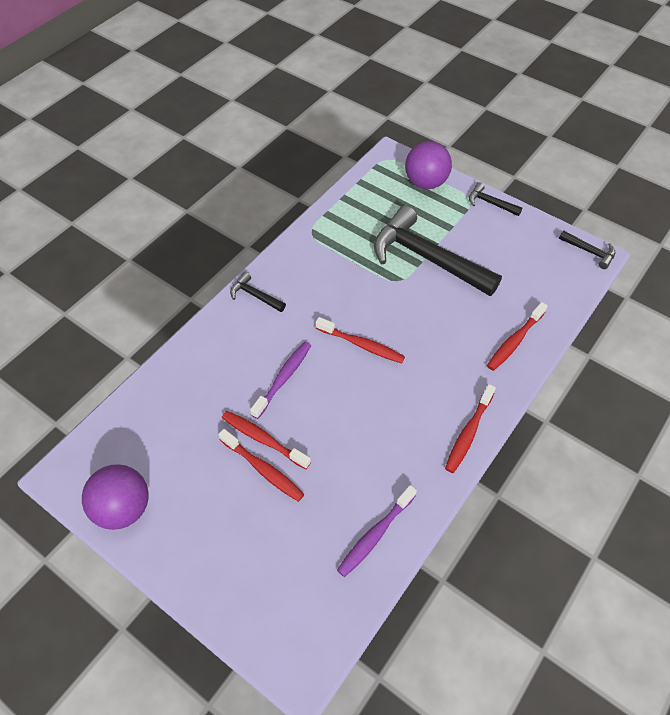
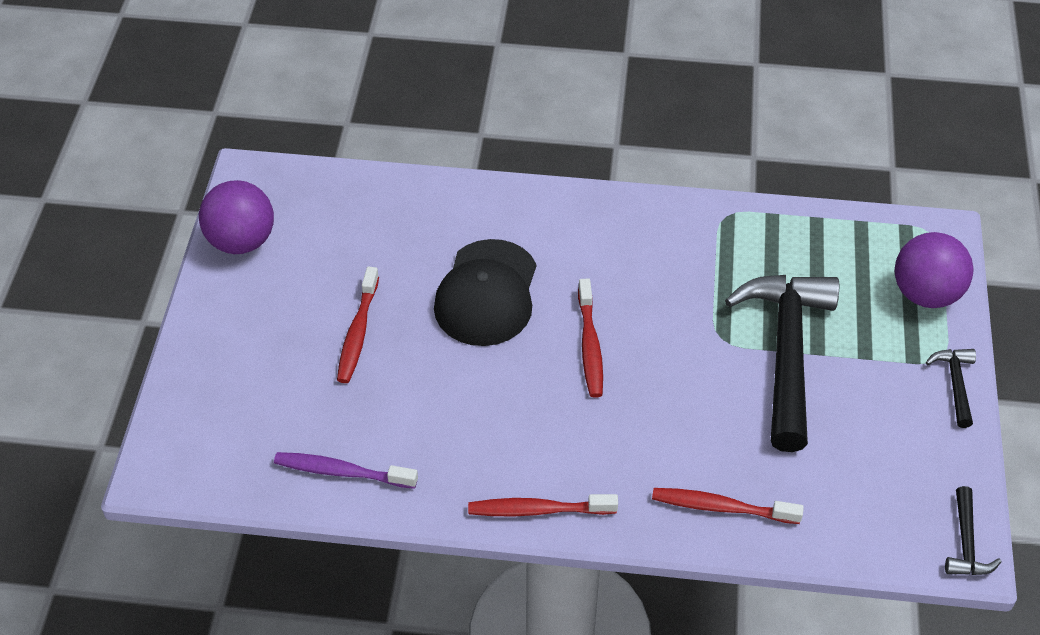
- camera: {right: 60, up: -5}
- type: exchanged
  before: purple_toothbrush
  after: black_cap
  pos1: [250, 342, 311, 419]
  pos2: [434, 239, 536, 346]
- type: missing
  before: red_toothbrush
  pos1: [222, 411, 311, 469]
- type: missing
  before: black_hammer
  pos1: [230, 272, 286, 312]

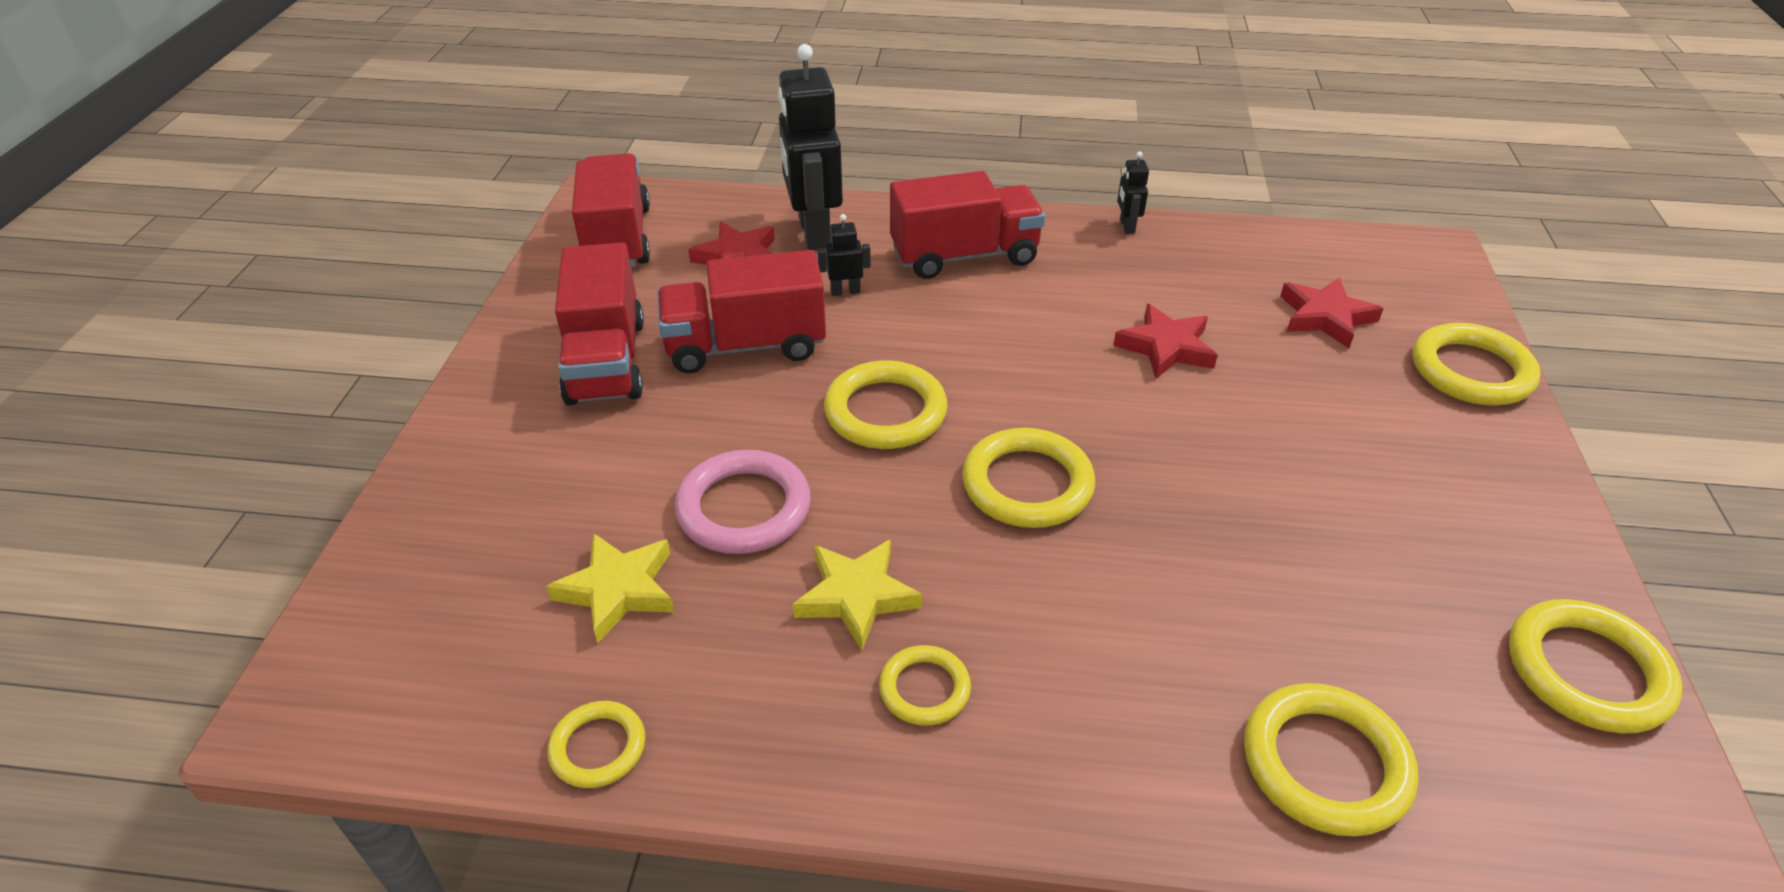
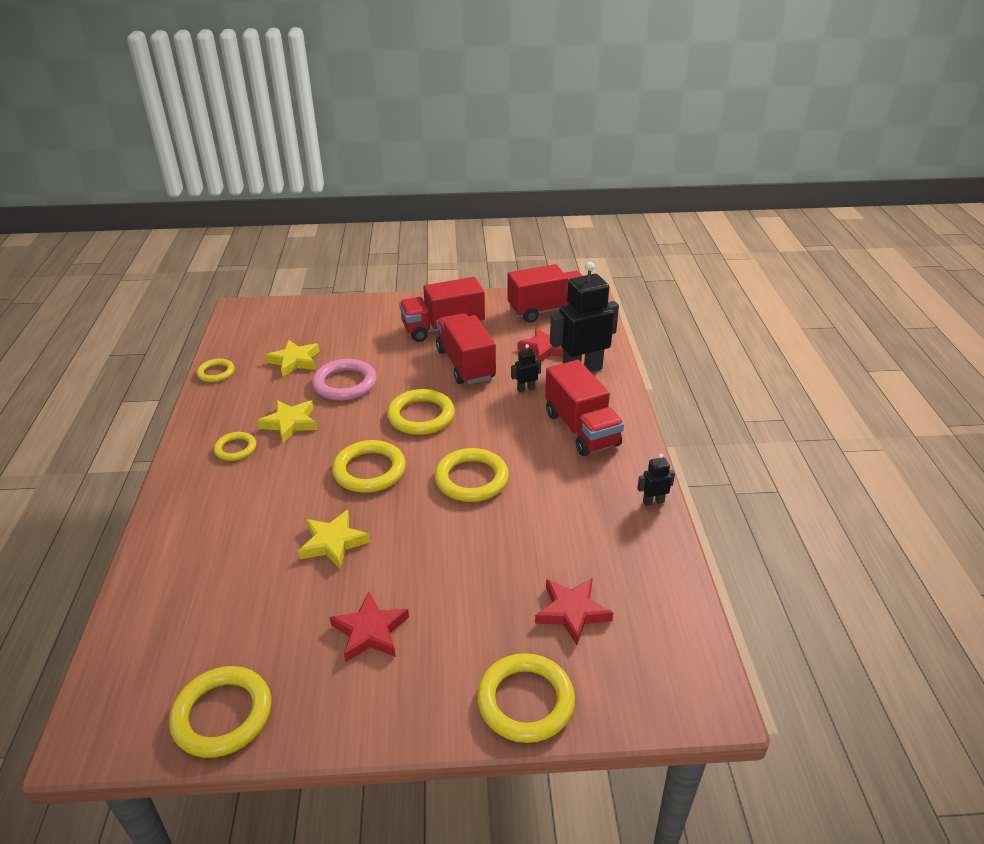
- camera: {right: 80, up: -5}
- type: appeared
  after: yellow_star
  pos2: [298, 510, 370, 569]
- type: relocated
  before: red_star
  pos1: [1113, 304, 1218, 379]
  pos2: [330, 592, 409, 662]
- type: relocated
  before: yellow_ring
  pos1: [1244, 683, 1419, 837]
  pos2: [435, 448, 509, 502]
- type: spun
  before: black_robot
  pos1: [817, 214, 871, 296]
  pos2: [511, 344, 541, 393]
  turn: -90

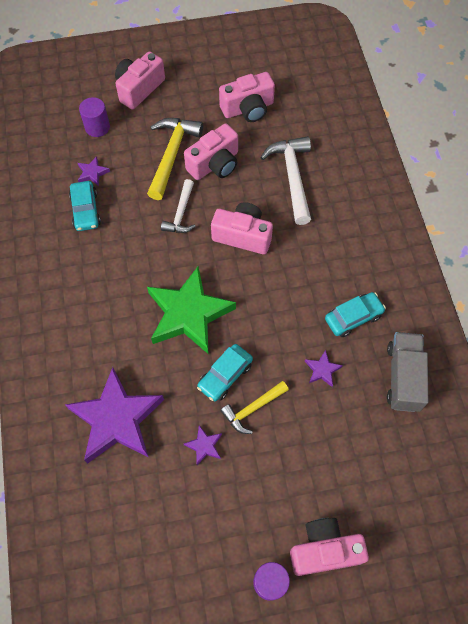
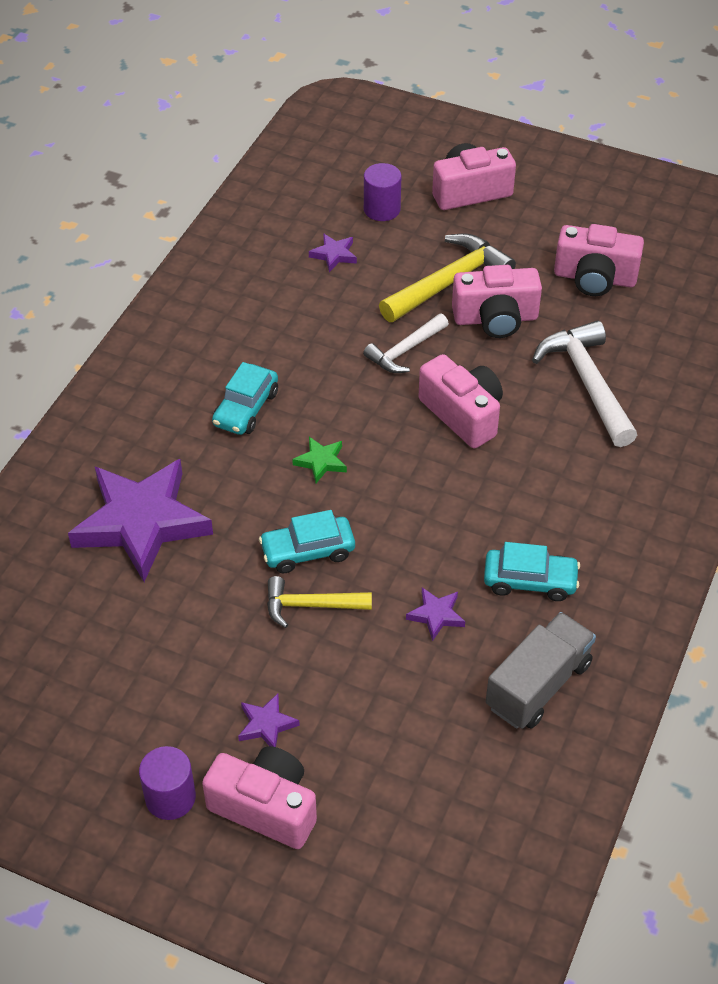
- camera: {right: 35, up: -15}
- type: relocated
  before: turquoise_car
  pos1: [69, 181, 101, 231]
  pos2: [212, 362, 278, 435]
- type: relocated
  before: purple_star
  pos1: [184, 425, 222, 465]
  pos2: [238, 693, 300, 747]
- type: size
  before: green_star
  pos1: [147, 267, 236, 354]
  pos2: [292, 437, 347, 483]
  scale: 0.4
- type: spun
  before: white_hammer
  pos1: [260, 136, 311, 225]
  pos2: [532, 320, 637, 447]
  turn: -45

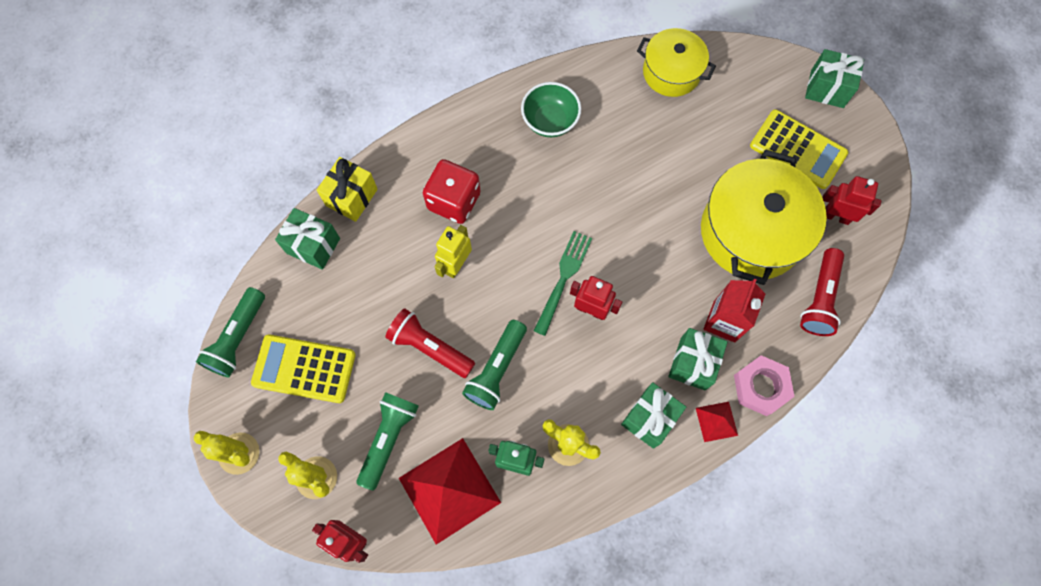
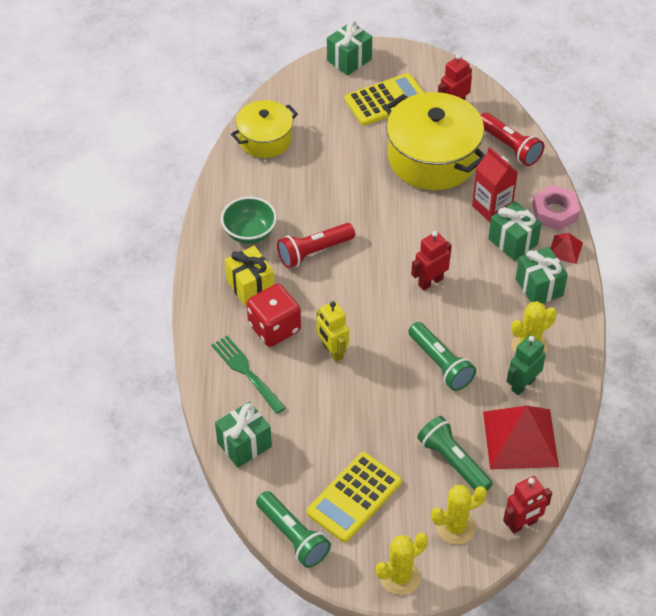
- camera: {right: -60, up: -20}
- type: relocated
  before: green_fork
  pos1: [534, 231, 592, 336]
  pos2: [211, 336, 286, 414]
- type: relocated
  before: yellow_gift
  pos1: [317, 157, 378, 222]
  pos2: [225, 246, 274, 307]
- type: relocated
  before: red_flashlight
  pos1: [385, 308, 475, 378]
  pos2: [277, 223, 355, 268]

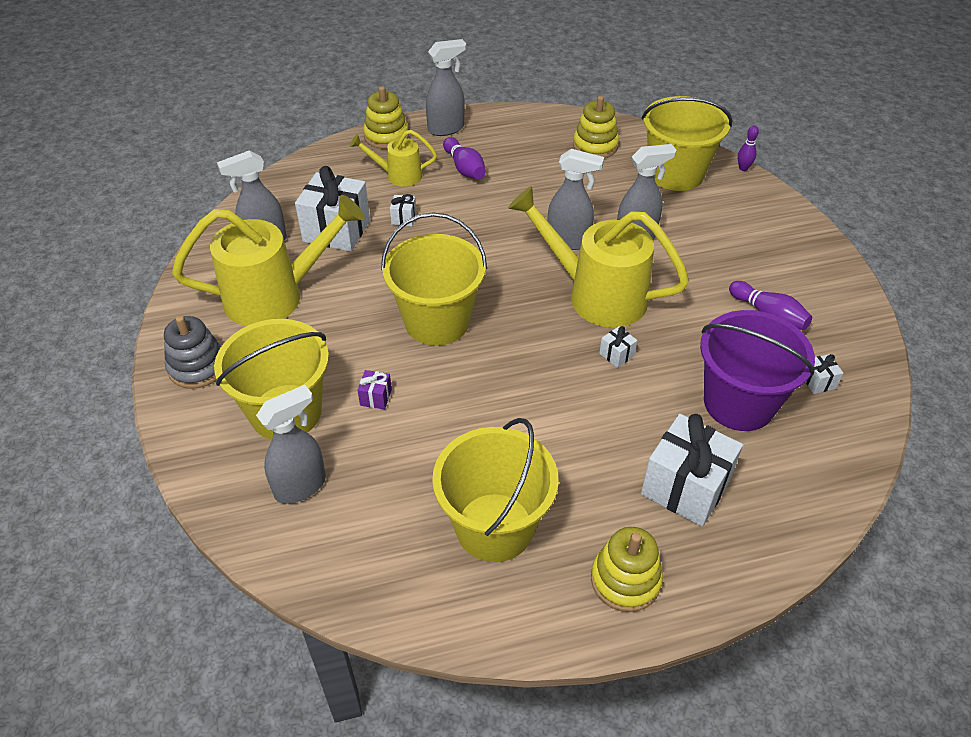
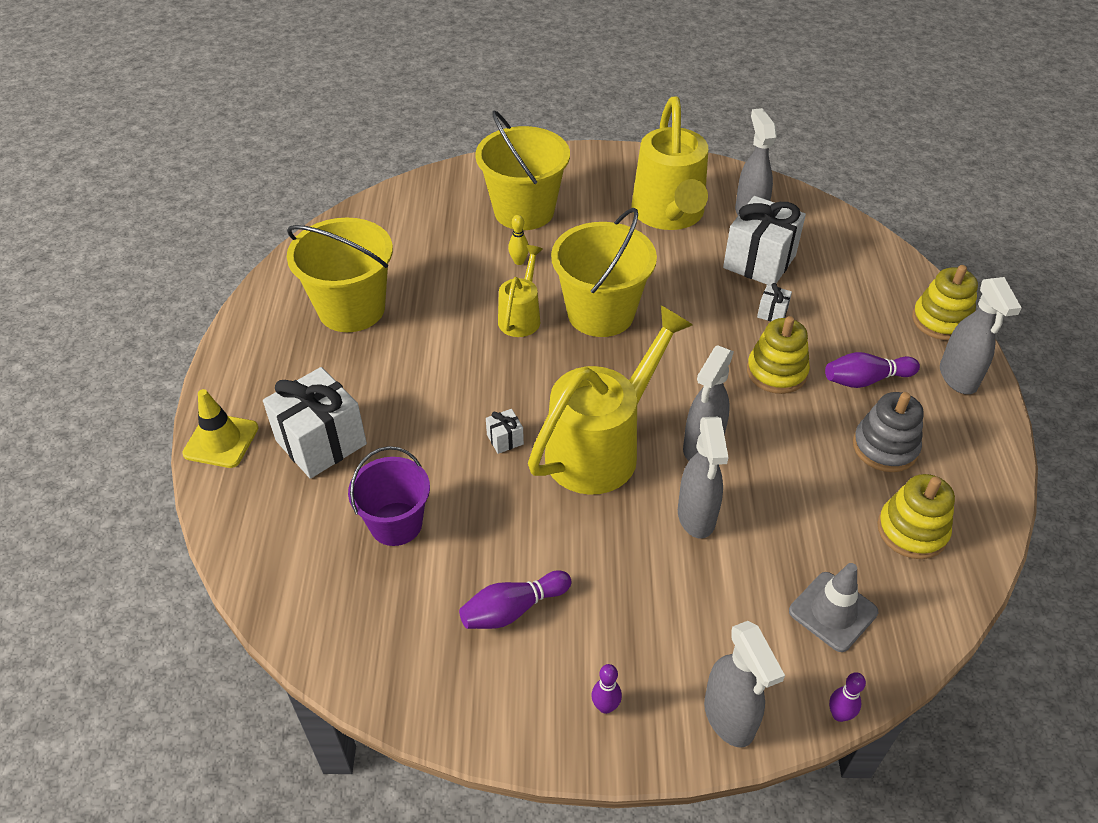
- camera: {right: 105, up: 0}
- type: appeared
  after: yellow_traffic_cone
  pos2: [182, 389, 258, 468]
- type: size
  before: purple_bucket
  pos1: [700, 310, 815, 431]
  pos2: [348, 446, 430, 546]
  scale: 0.65
- type: relocated
  before: yellow_watering_can
  pos1: [350, 130, 437, 187]
  pos2: [498, 245, 543, 337]
- type: exchanged
  before: purple_gift
  after: yellow_bowling_pin
  pos1: [357, 370, 392, 410]
  pos2: [508, 215, 529, 265]
- type: appeared
  after: purple_bowling_pin
  pos2: [591, 664, 622, 714]
- type: relocated
  before: grey_spray_bottle
  pos1: [256, 385, 326, 504]
  pos2: [704, 621, 785, 748]
- type: relocated
  before: yellow_stacking_toy
  pos1: [591, 527, 663, 612]
  pos2: [747, 316, 810, 394]
- type: exchanged
  before: yellow_bucket
  after: grey_traffic_cone
  pos1: [642, 96, 733, 191]
  pos2: [789, 563, 878, 652]
- type: relocated
  before: grey_stacking_toy
  pos1: [164, 315, 221, 389]
  pos2: [853, 392, 924, 472]
- type: missing
  before: white_gift
  pos1: [806, 354, 843, 394]

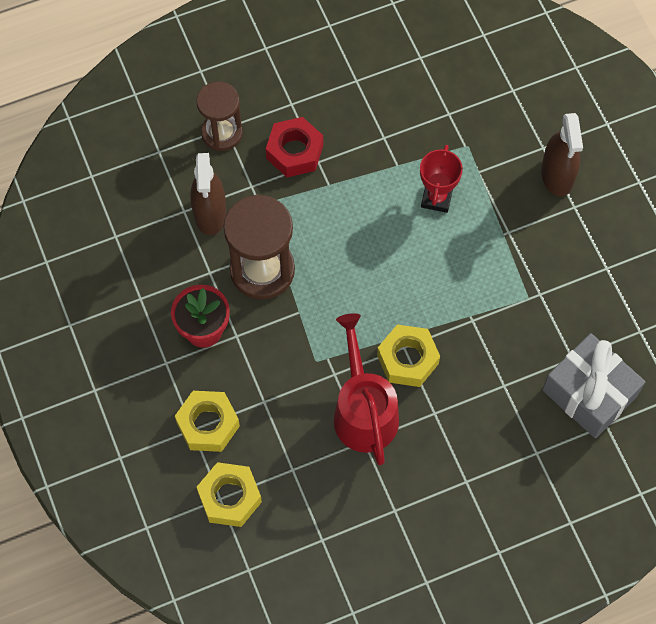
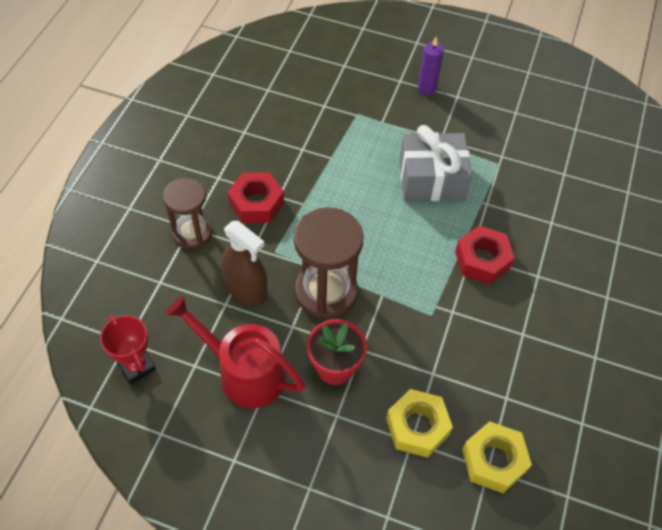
- camera: {right: -50, up: -10}
- type: relocated
  before: red_trophy
  pos1: [420, 145, 463, 213]
  pos2: [100, 314, 156, 384]
- type: relocated
  before: red_watering_can
  pos1: [334, 313, 399, 465]
  pos2: [166, 296, 305, 408]
- type: relocated
  before: grey_gift
  pos1: [542, 333, 645, 438]
  pos2: [399, 125, 472, 201]
- type: exchanged
  before: brown_spray_bottle
  after: purple_candle
  pos1: [541, 113, 583, 197]
  pos2: [418, 37, 444, 95]
- type: colour
  before: yellow_nut
  after: red_nut
  pos1: [377, 325, 440, 387]
  pos2: [455, 226, 514, 284]

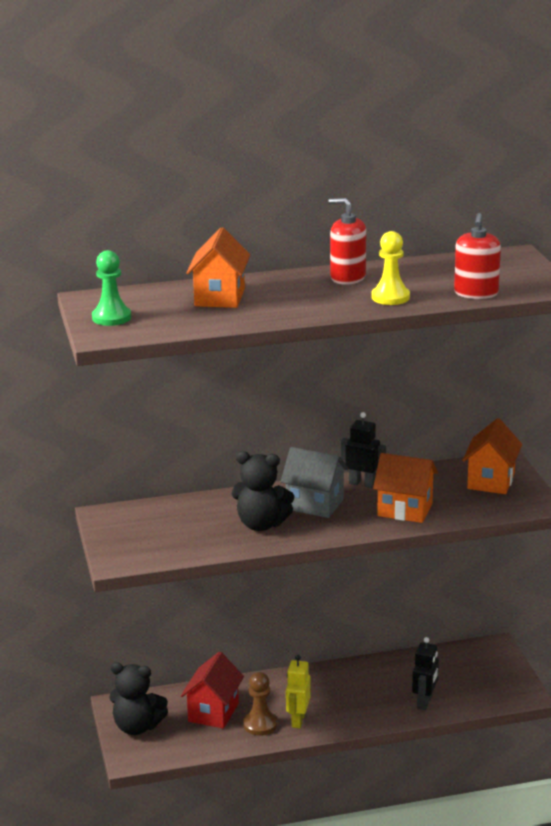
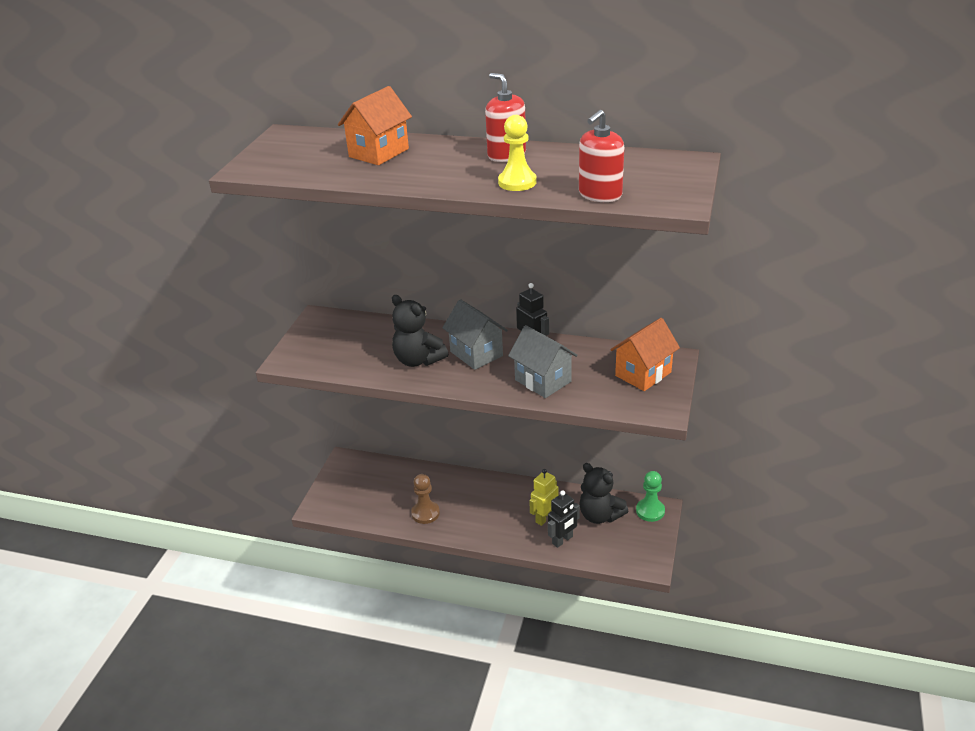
- camera: {right: 30, up: 10}
- type: colour
  before: orange_house
  after: grey_house
  pos1: [373, 453, 438, 523]
  pos2: [508, 325, 578, 398]
- type: relocated
  before: yellow_robot
  pos1: [286, 655, 311, 728]
  pos2: [529, 469, 559, 526]
- type: relocated
  before: black_teddy_bear
  pos1: [109, 662, 168, 735]
  pos2: [579, 463, 628, 524]
- type: relocated
  before: green_pawn
  pos1: [92, 250, 131, 326]
  pos2: [636, 471, 665, 522]
- type: missing
  before: red_house
  pos1: [181, 652, 244, 729]

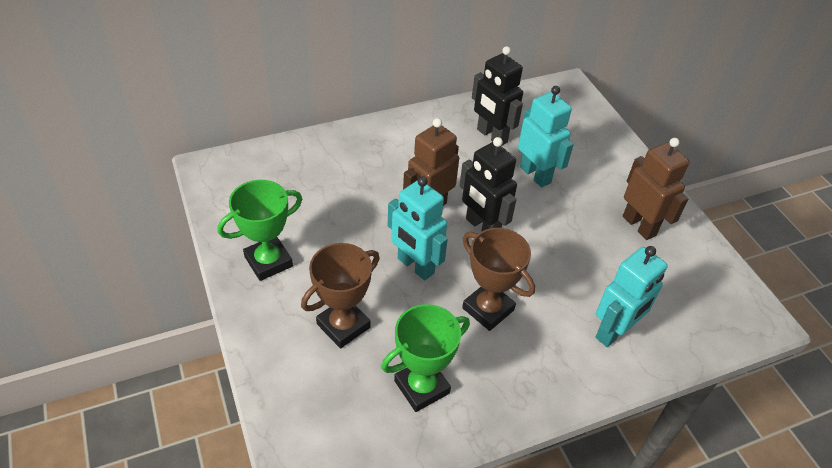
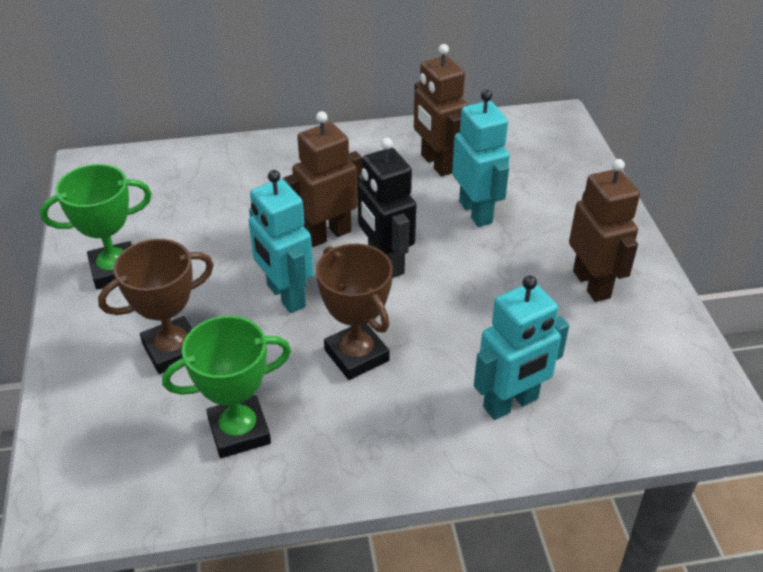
- camera: {right: 15, up: -5}
- type: colour
  before: black_robot
  after: brown_robot
  pos1: [472, 46, 523, 146]
  pos2: [414, 44, 468, 177]

